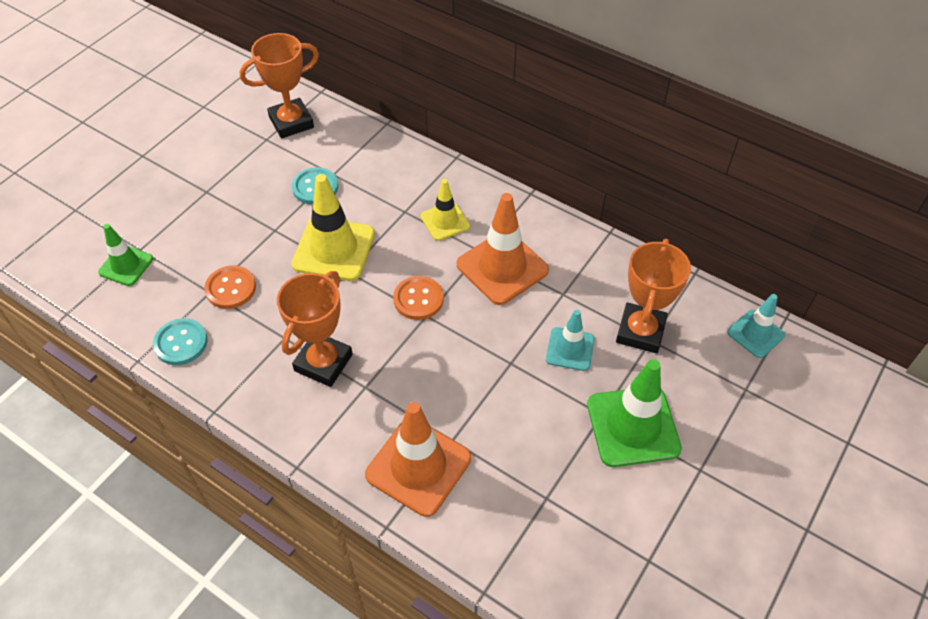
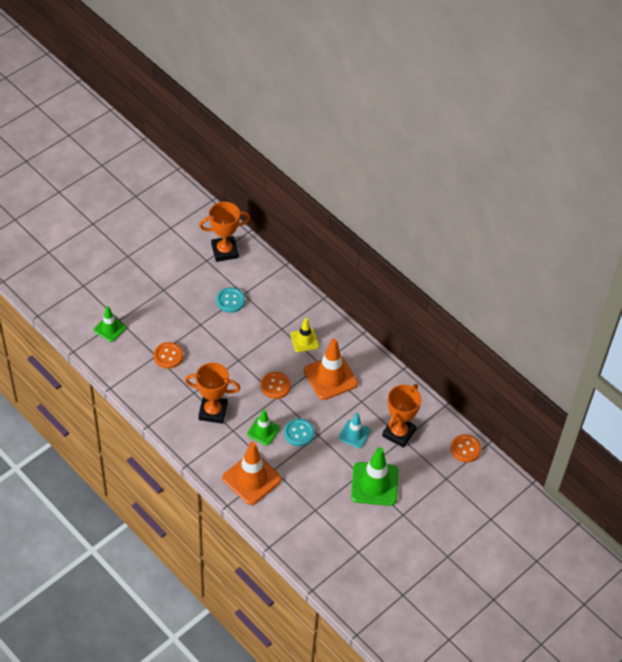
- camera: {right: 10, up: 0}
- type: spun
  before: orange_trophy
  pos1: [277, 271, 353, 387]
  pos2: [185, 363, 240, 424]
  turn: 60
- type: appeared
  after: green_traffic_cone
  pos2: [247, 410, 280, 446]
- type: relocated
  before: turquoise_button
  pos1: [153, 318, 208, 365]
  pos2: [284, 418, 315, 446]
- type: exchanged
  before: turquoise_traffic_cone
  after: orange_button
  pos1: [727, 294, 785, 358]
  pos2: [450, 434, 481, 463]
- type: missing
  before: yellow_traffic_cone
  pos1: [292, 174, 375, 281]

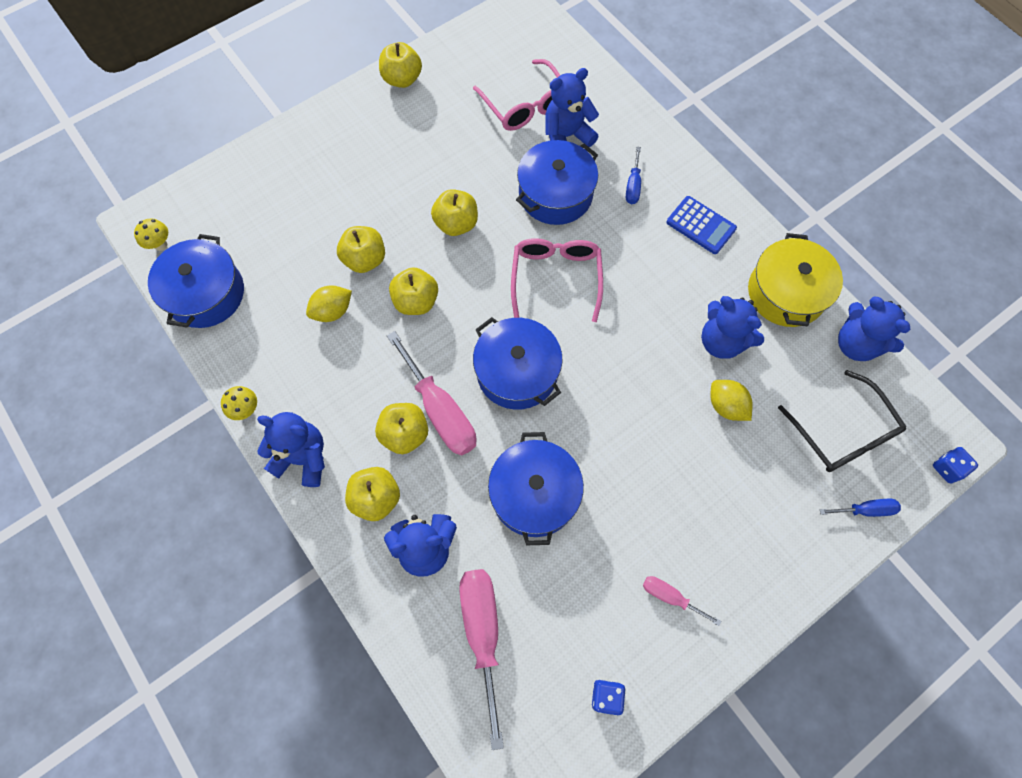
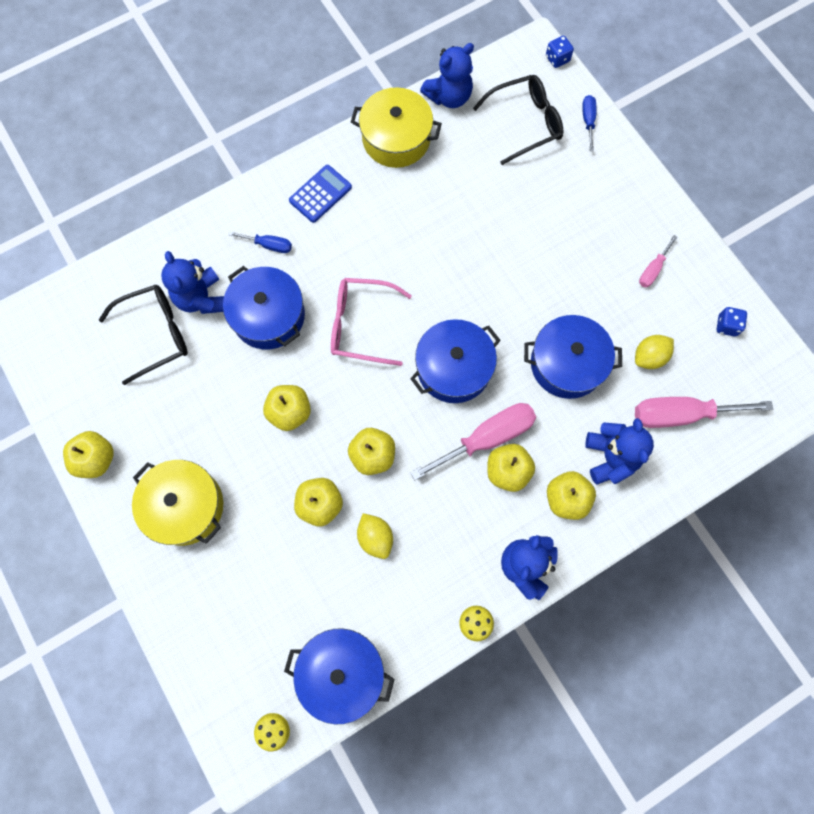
- camera: {right: -85, up: 5}
- type: colour
  before: pink_glasses
  after: black_glasses
  pos1: [473, 59, 560, 131]
  pos2: [99, 285, 188, 385]
- type: appeared
  after: yellow_pot
  pos2: [132, 460, 223, 546]
- type: relocated
  before: yellow_lemon
  pos1: [711, 380, 753, 421]
  pos2: [635, 335, 674, 369]
- type: missing
  before: blue_teddy_bear
  pos1: [701, 296, 764, 359]

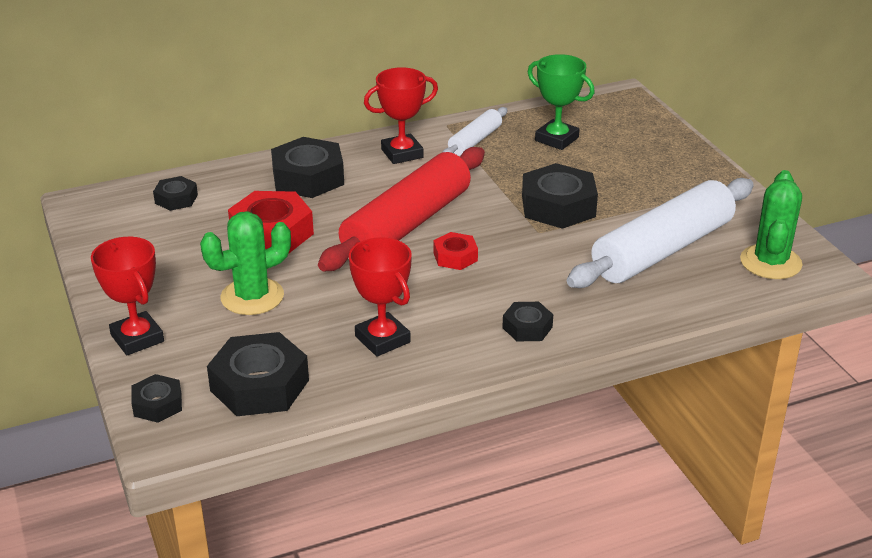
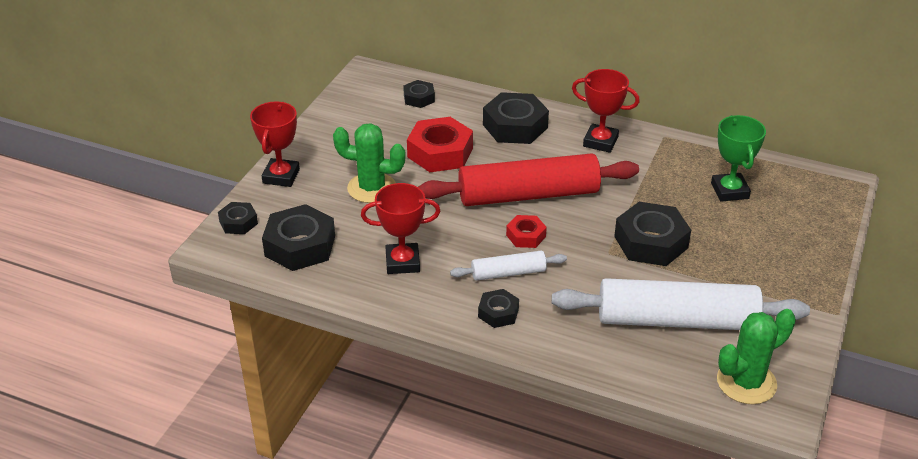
- camera: {right: 45, up: 5}
- type: spun
  before: red_trophy
  pos1: [349, 237, 412, 357]
  pos2: [361, 183, 441, 274]
  turn: 75
- type: relocated
  before: white_rolling_pin
  pos1: [443, 107, 507, 156]
  pos2: [450, 251, 567, 281]

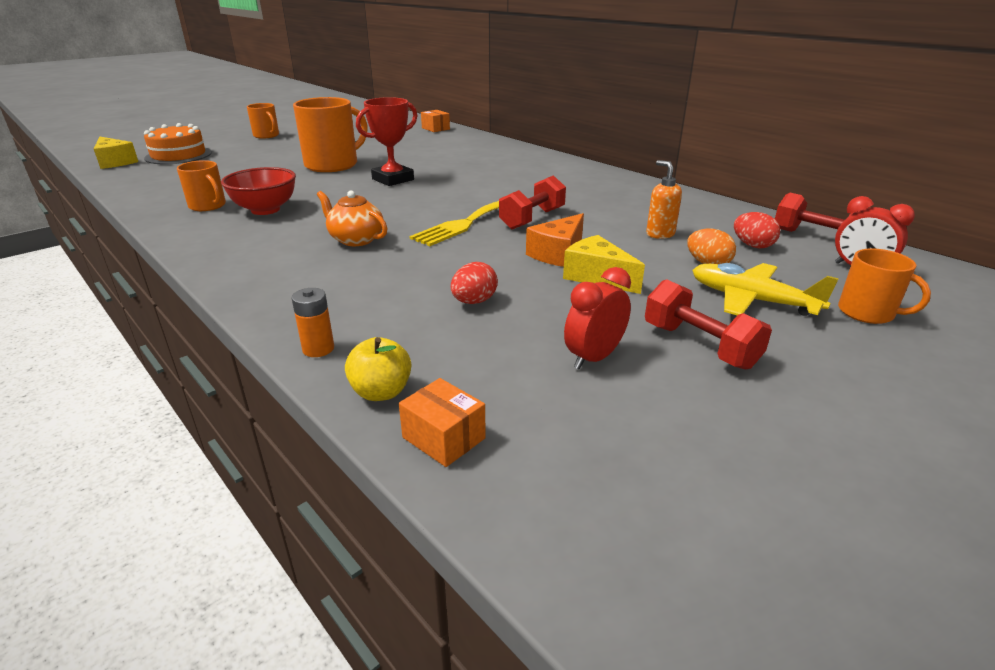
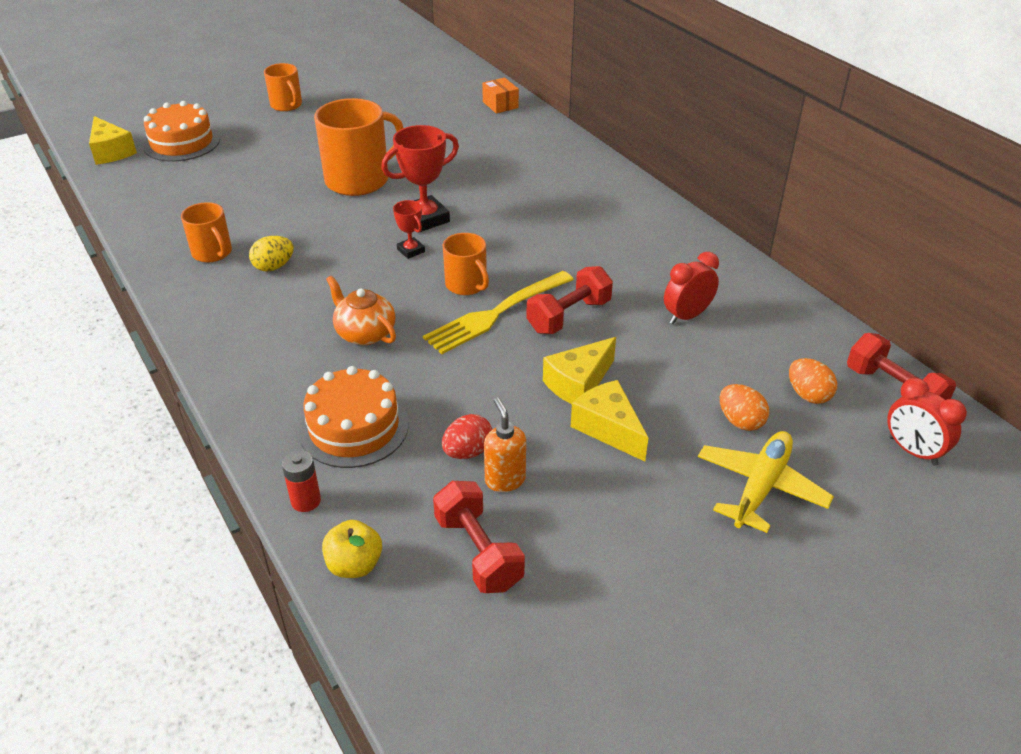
- camera: {right: 10, up: 10}
- type: exchanged
  before: red_bowl
  after: yellow_egg
  pos1: [221, 167, 296, 215]
  pos2: [249, 236, 294, 272]
- type: colour
  before: orange_battery
  after: red_battery
  pos1: [292, 288, 334, 357]
  pos2: [282, 450, 321, 512]
- type: appeared
  after: orange_cake
  pos2: [299, 366, 409, 468]
- type: appeared
  after: red_trophy
  pos2: [393, 200, 425, 259]
- type: relocated
  before: red_dumbbell
  pos1: [645, 279, 772, 370]
  pos2: [433, 481, 525, 593]
- type: relocated
  before: orange_mug
  pos1: [838, 248, 931, 324]
  pos2: [443, 233, 489, 295]
- type: relocated
  before: orange_soap_dispenser
  pos1: [646, 160, 682, 239]
  pos2: [484, 398, 526, 492]
- type: colour
  before: orange_cheese
  after: yellow_cheese
  pos1: [526, 213, 584, 267]
  pos2: [543, 337, 616, 404]
- type: relocated
  before: red_clock
  pos1: [564, 267, 631, 369]
  pos2: [664, 252, 719, 324]
- type: spun
  before: yellow_plane
  pos1: [692, 263, 839, 316]
  pos2: [698, 431, 834, 533]
  turn: 75
- type: colour
  before: red_egg
  after: orange_egg
  pos1: [734, 212, 780, 249]
  pos2: [789, 358, 837, 404]
- type: missing
  before: orange_box
  pos1: [399, 378, 486, 467]

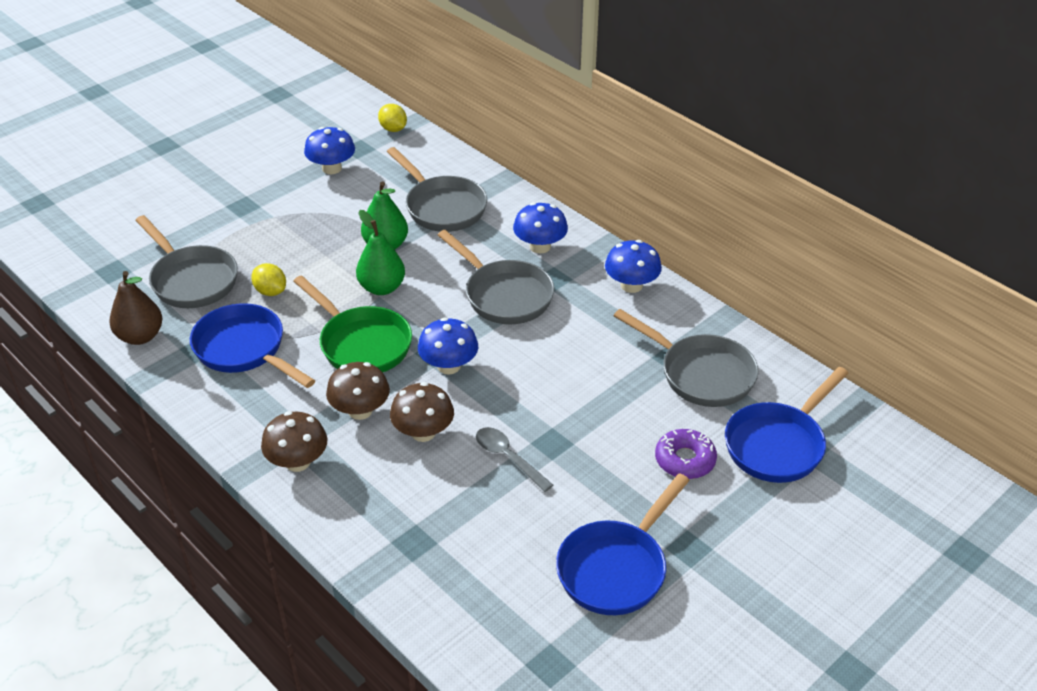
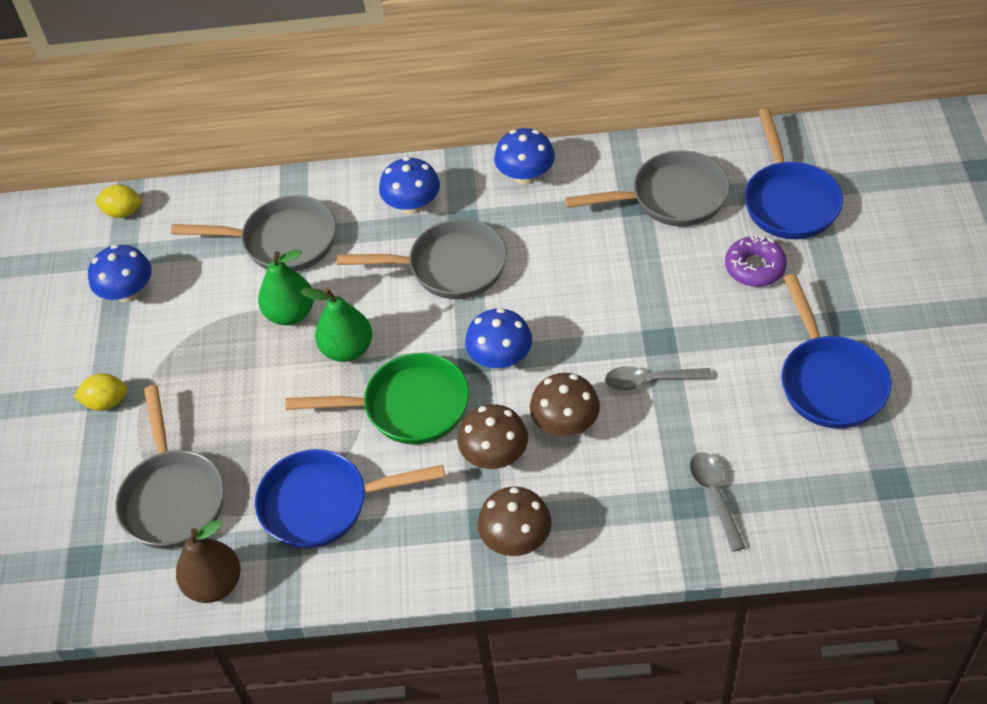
- camera: {right: -45, up: 10}
- type: relocated
  before: yellow_lemon
  pos1: [251, 263, 286, 296]
  pos2: [73, 373, 128, 411]
- type: spun
  before: grey_pan
  pos1: [135, 215, 238, 308]
  pos2: [115, 385, 224, 549]
  turn: 75
- type: appeared
  after: grey_spoon
  pos2: [690, 452, 746, 552]

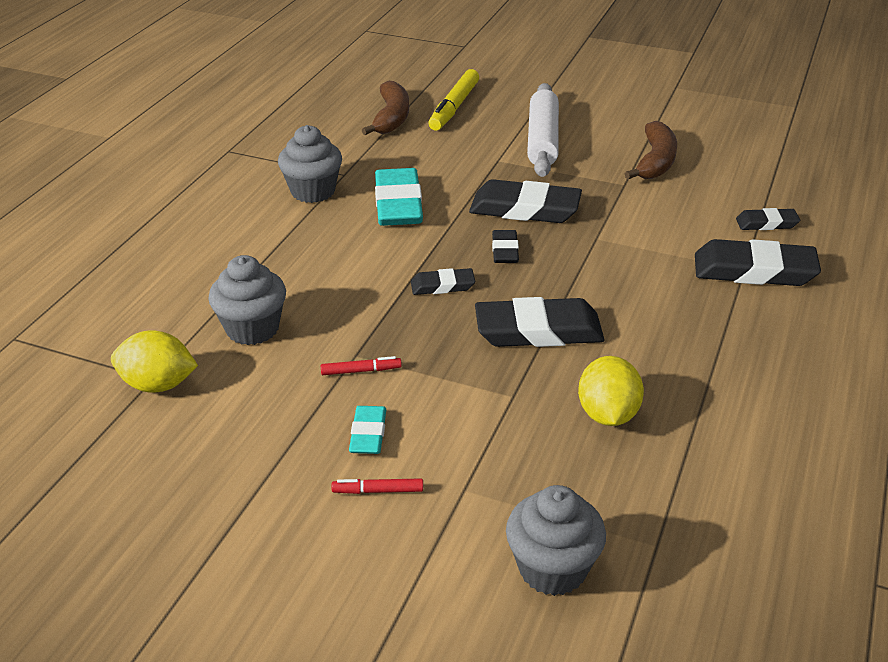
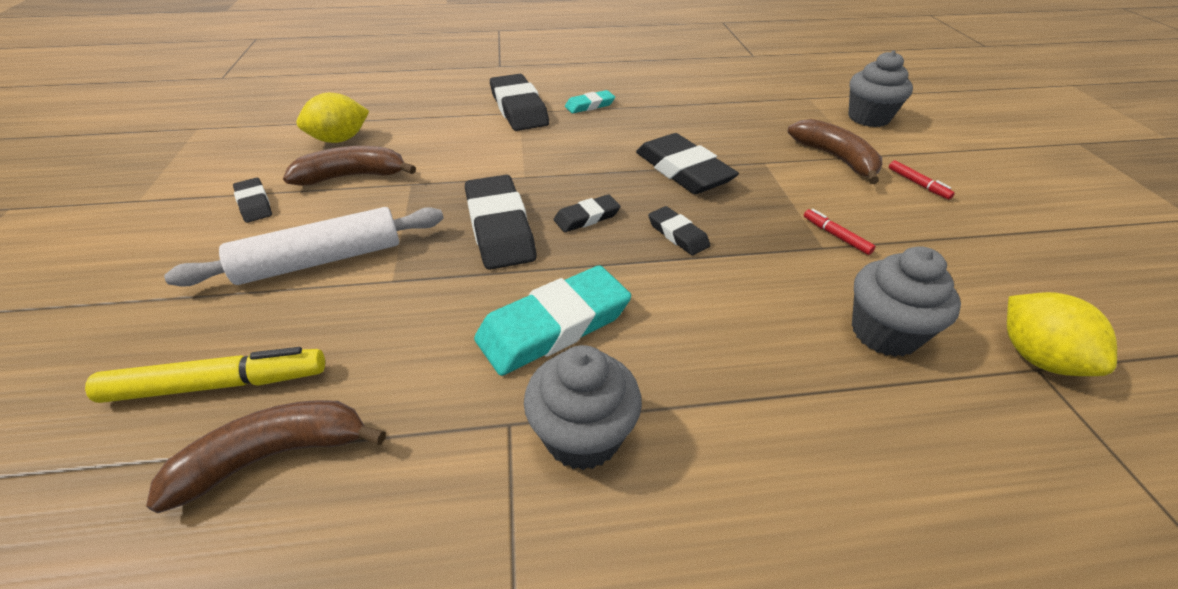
- camera: {right: -120, up: 5}
- type: relocated
  before: black_eraser
  pos1: [736, 208, 800, 230]
  pos2: [233, 178, 272, 223]
- type: relocated
  before: yellow_lemon
  pos1: [578, 356, 644, 426]
  pos2: [297, 93, 369, 143]
- type: relocated
  before: turquoise_eraser
  pos1: [349, 406, 386, 454]
  pos2: [565, 90, 615, 113]
- type: appeared
  after: brown_banana
  pos2: [787, 119, 882, 184]

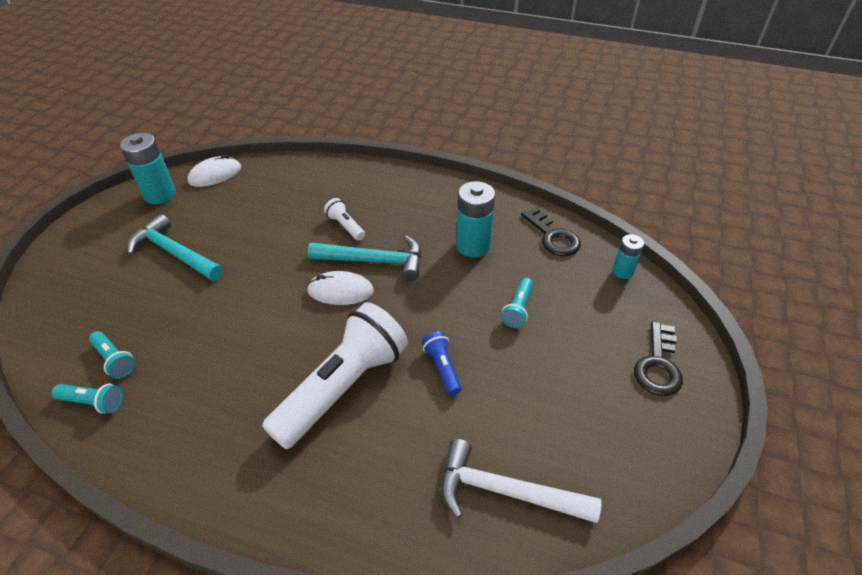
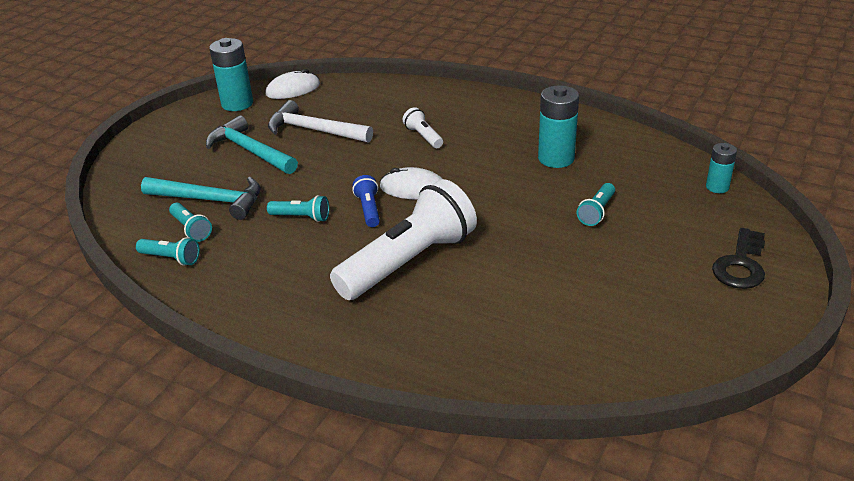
- camera: {right: 10, up: -10}
- type: relocated
  before: turquoise_hammer
  pos1: [308, 235, 422, 281]
  pos2: [141, 177, 260, 220]
- type: appeared
  after: turquoise_flashlight
  pos2: [267, 195, 329, 222]
- type: relocated
  before: white_hammer
  pos1: [441, 439, 602, 523]
  pos2: [268, 100, 373, 143]
- type: relocated
  before: blue_flashlight
  pos1: [422, 331, 462, 396]
  pos2: [352, 175, 380, 227]
- type: missing
  before: black_key
  pos1: [521, 207, 581, 256]

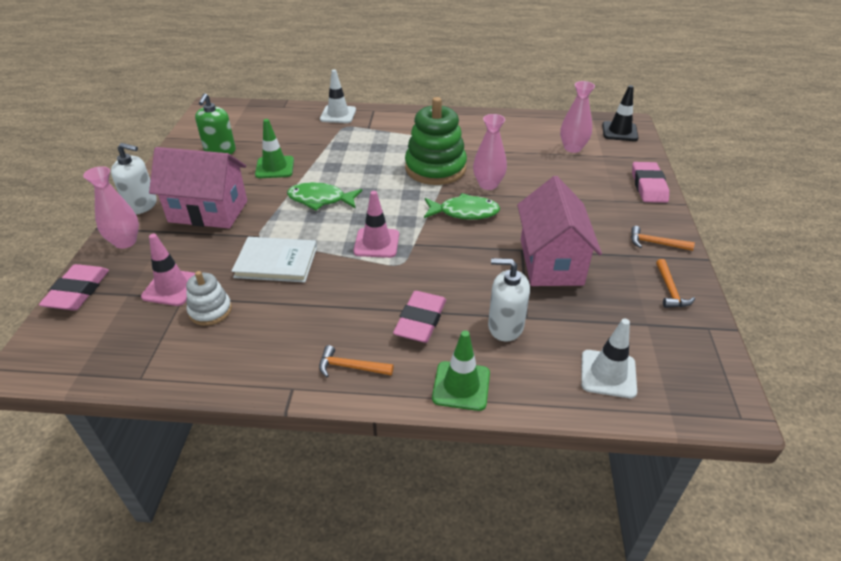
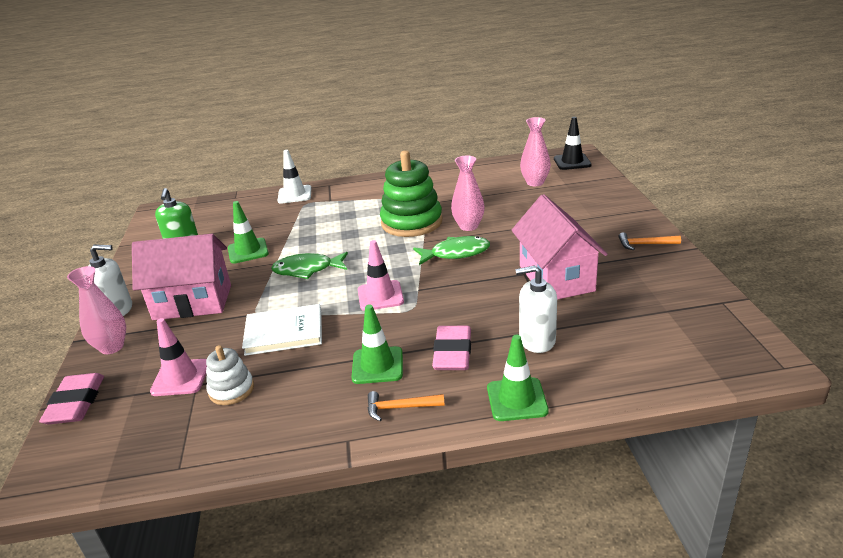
- camera: {right: -10, up: -10}
- type: appeared
  after: green_traffic_cone
  pos2: [351, 304, 403, 384]
- type: missing
  before: white_traffic_cone
  pos1: [581, 318, 637, 398]
- type: missing
  before: pink_eraser
  pos1: [632, 162, 669, 203]
- type: missing
  before: orange_hammer
  pos1: [656, 259, 695, 308]

